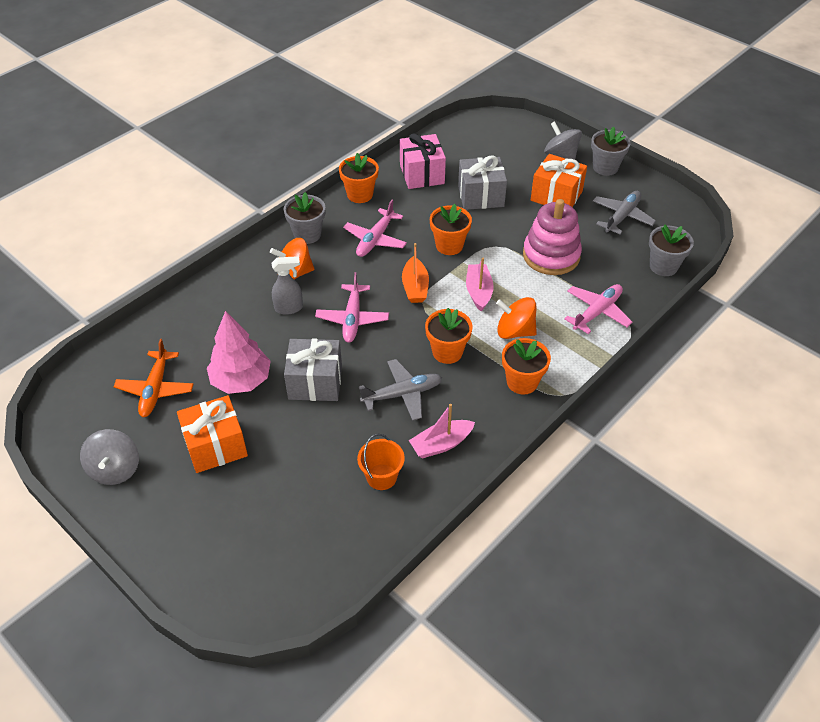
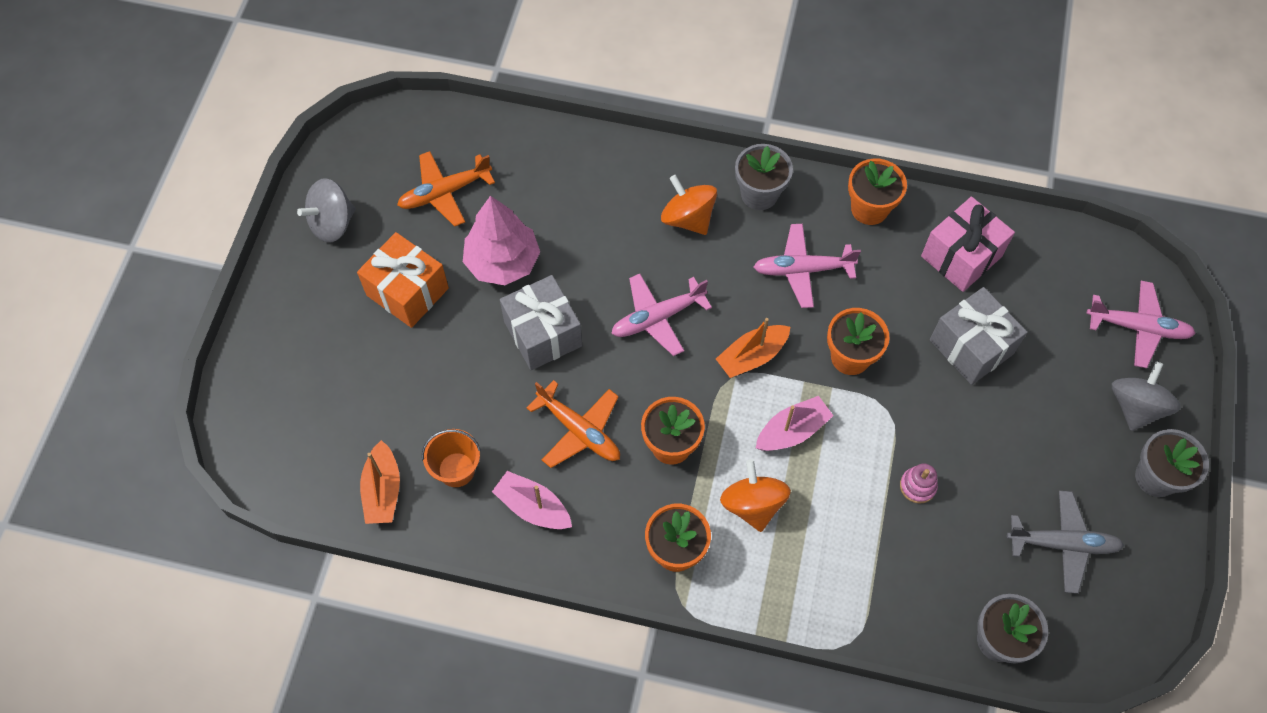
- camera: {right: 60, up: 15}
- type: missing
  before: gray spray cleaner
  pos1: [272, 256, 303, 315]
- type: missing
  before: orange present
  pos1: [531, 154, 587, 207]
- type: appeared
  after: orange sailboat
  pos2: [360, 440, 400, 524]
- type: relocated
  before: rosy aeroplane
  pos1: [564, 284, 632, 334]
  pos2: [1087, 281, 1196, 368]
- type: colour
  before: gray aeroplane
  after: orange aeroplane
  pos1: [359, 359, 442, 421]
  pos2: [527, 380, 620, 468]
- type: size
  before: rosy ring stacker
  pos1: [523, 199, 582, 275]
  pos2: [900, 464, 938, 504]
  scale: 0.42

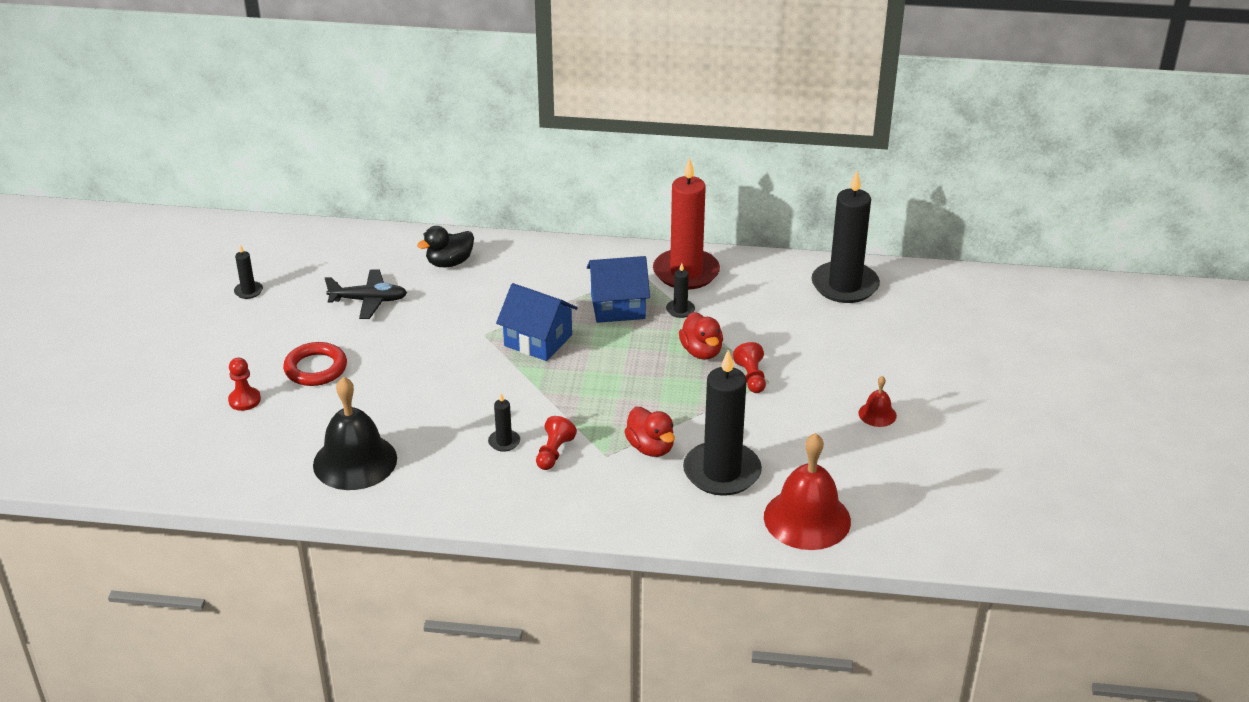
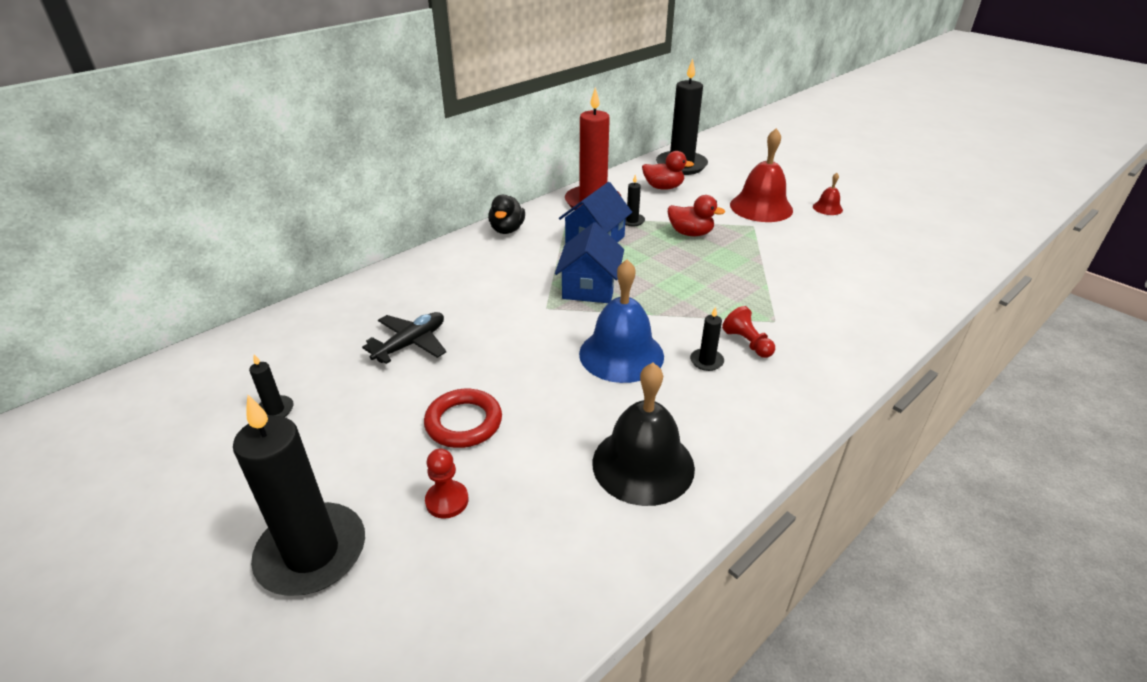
- camera: {right: -50, up: 0}
- type: missing
  before: crimson chess pawn
  pos1: [733, 342, 766, 393]
- type: appeared
  after: royal blue school bell
  pos2: [579, 259, 664, 383]
- type: relocated
  before: ebony rubber duck
  pos1: [417, 226, 474, 267]
  pos2: [488, 195, 525, 234]
- type: relocated
  before: crimson rubber duck
  pos1: [624, 407, 675, 457]
  pos2: [642, 151, 694, 190]
- type: relocated
  before: ebony pillar candle
  pos1: [683, 350, 762, 496]
  pos2: [233, 395, 365, 596]
- type: relocated
  before: crimson school bell
  pos1: [764, 433, 851, 550]
  pos2: [730, 128, 793, 222]
- type: spun
  before: royal blue house
  pos1: [496, 283, 578, 361]
  pos2: [555, 222, 624, 303]
  turn: -60

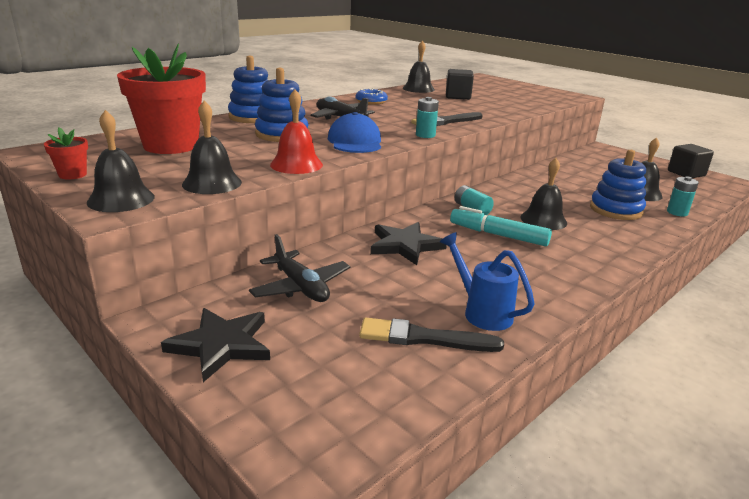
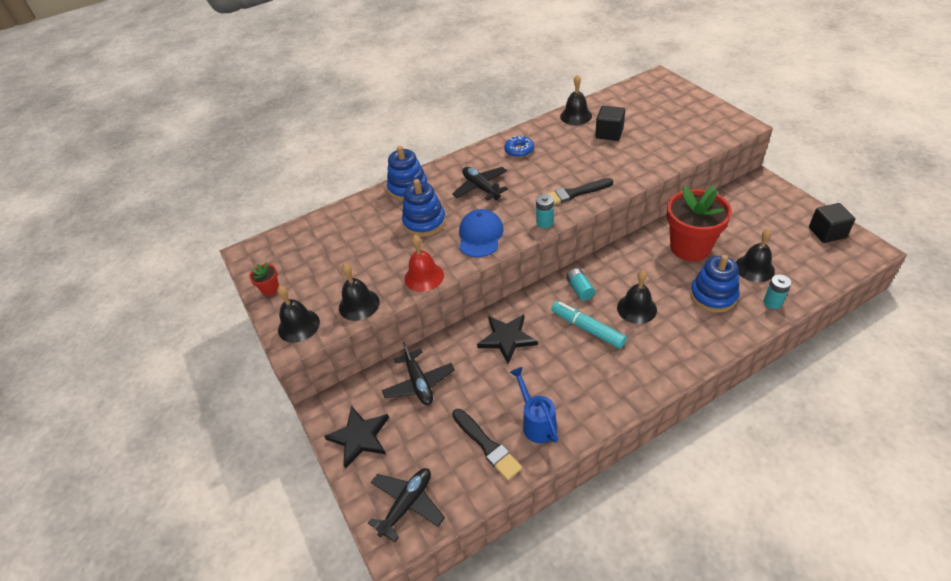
- camera: {right: 20, up: 20}
- type: appeared
  after: ebony aeroplane
  pos2: [368, 468, 445, 542]
- type: relocated
  before: crimson flower pot
  pos1: [117, 44, 206, 154]
  pos2: [667, 186, 732, 261]
- type: spun
  before: ebony paintbrush
  pos1: [359, 318, 504, 352]
  pos2: [452, 409, 522, 480]
  turn: -150

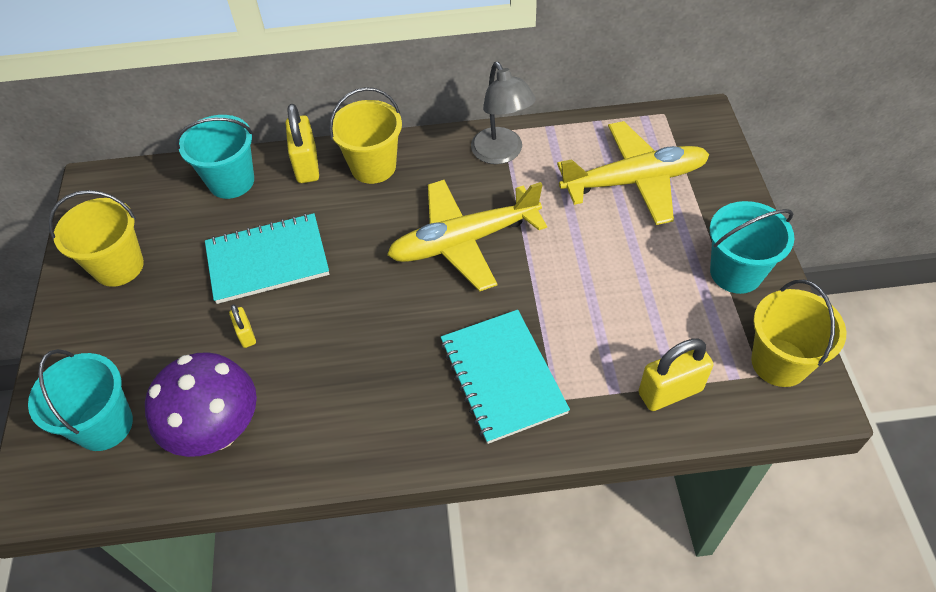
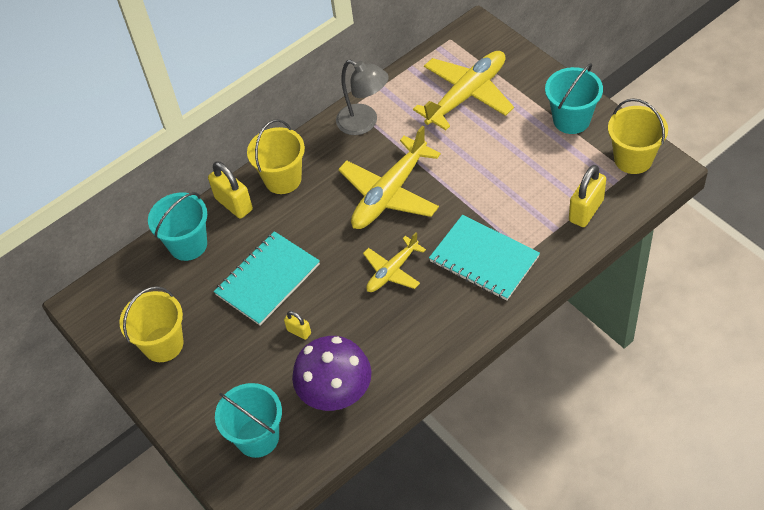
- camera: {right: -30, up: 0}
- type: appeared
  after: bright yellow aeroplane
  pos2: [363, 232, 426, 292]

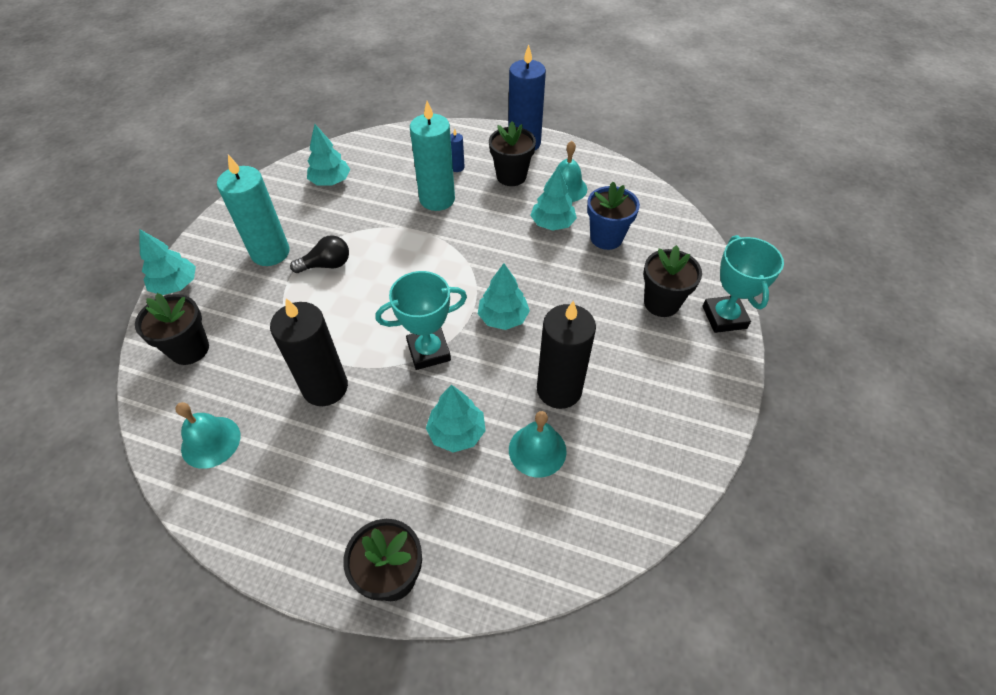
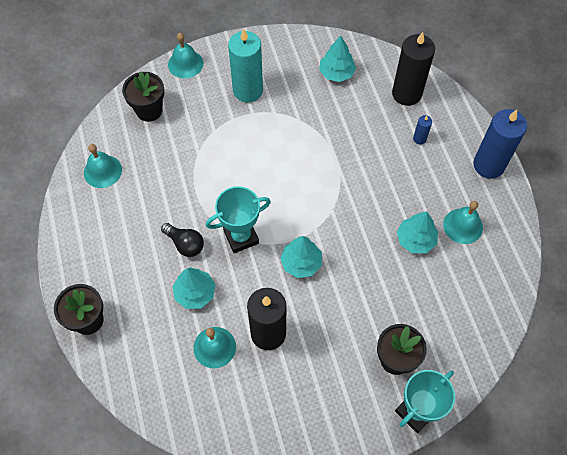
- camera: {right: 55, up: 10}
- type: missing
  before: turquoise pillar candle
  pos1: [410, 101, 455, 211]
- type: missing
  before: ebony flower pot
  pos1: [489, 121, 536, 186]
- type: missing
  before: royal blue flower pot
  pos1: [587, 182, 640, 250]
- type: relocated
  before: ebony pillar candle
  pos1: [270, 298, 348, 406]
  pos2: [392, 32, 435, 106]
- type: relocated
  before: ebony light bulb
  pos1: [290, 235, 349, 273]
  pos2: [161, 223, 204, 257]
- type: exchanged
  before: turquoise tree
  after: turquoise school bell
  pos1: [139, 229, 196, 295]
  pos2: [168, 33, 203, 78]
- type: spun
  before: turquoise award cup
  pos1: [376, 271, 467, 370]
  pos2: [206, 186, 271, 253]
  turn: -60

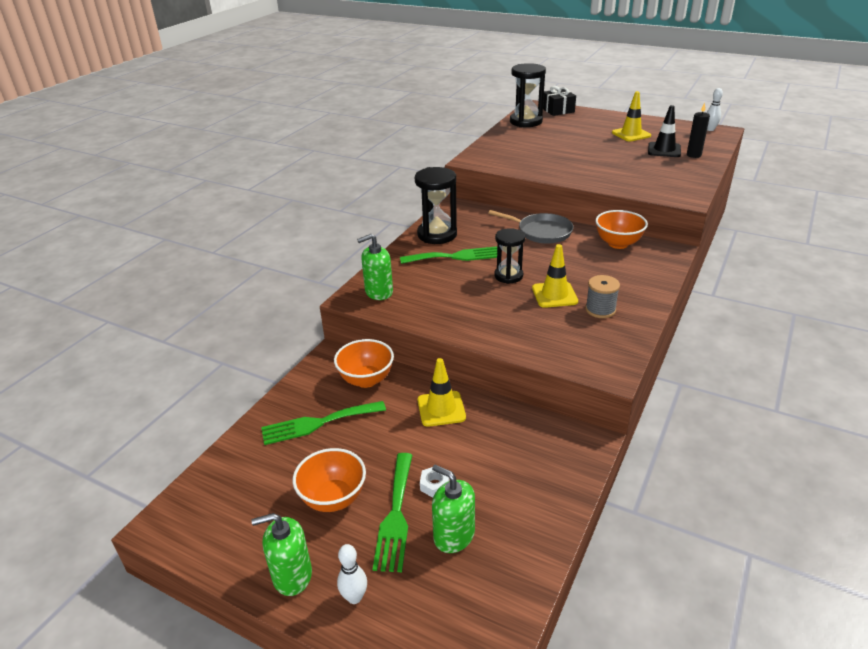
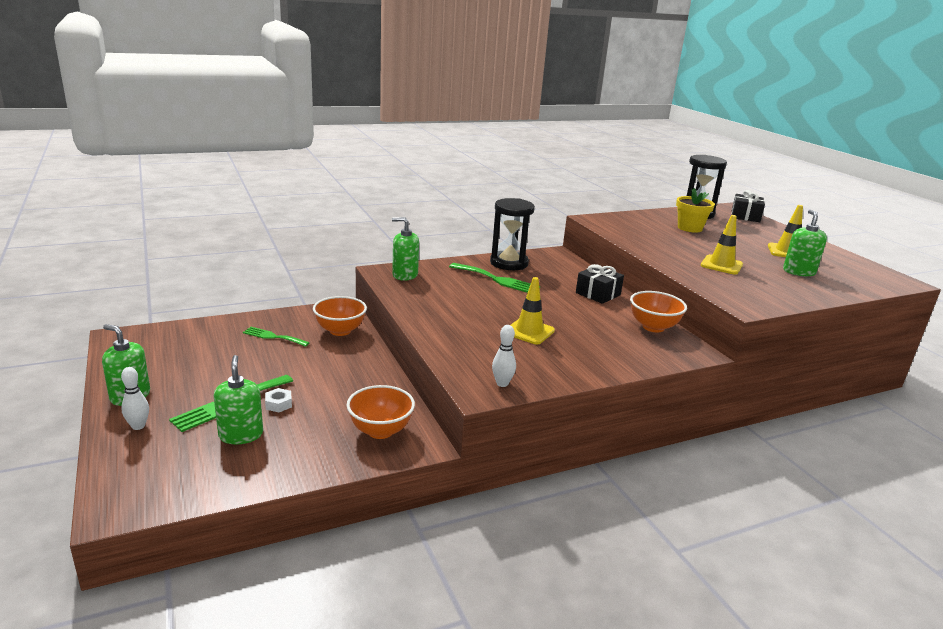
- camera: {right: 35, up: -10}
- type: missing
  before: ebony sandglass
  pos1: [494, 228, 525, 284]
- type: missing
  before: gray spool
  pos1: [585, 275, 620, 318]
- type: missing
  before: ebony pillar candle
  pos1: [687, 103, 710, 158]
- type: appeared
  after: bright yellow flower pot
  pos2: [676, 188, 715, 233]
- type: relocated
  before: orange deep dish
  pos1: [293, 448, 366, 512]
  pos2: [346, 385, 415, 439]
- type: relocated
  before: bright yellow road cone
  pos1: [418, 358, 466, 427]
  pos2: [701, 215, 743, 275]
- type: relocated
  before: pure white tenpin
  pos1: [707, 88, 723, 131]
  pos2: [492, 325, 516, 387]
- type: exchanged
  before: gray pan
  after: ebony present
  pos1: [488, 210, 573, 244]
  pos2: [576, 264, 624, 304]
- type: exchanged
  before: ebony road cone
  after: green soap dispenser
  pos1: [648, 105, 681, 157]
  pos2: [783, 210, 827, 276]
- type: size
  before: green dinner fork
  pos1: [261, 401, 386, 445]
  pos2: [243, 327, 310, 347]
  scale: 0.67

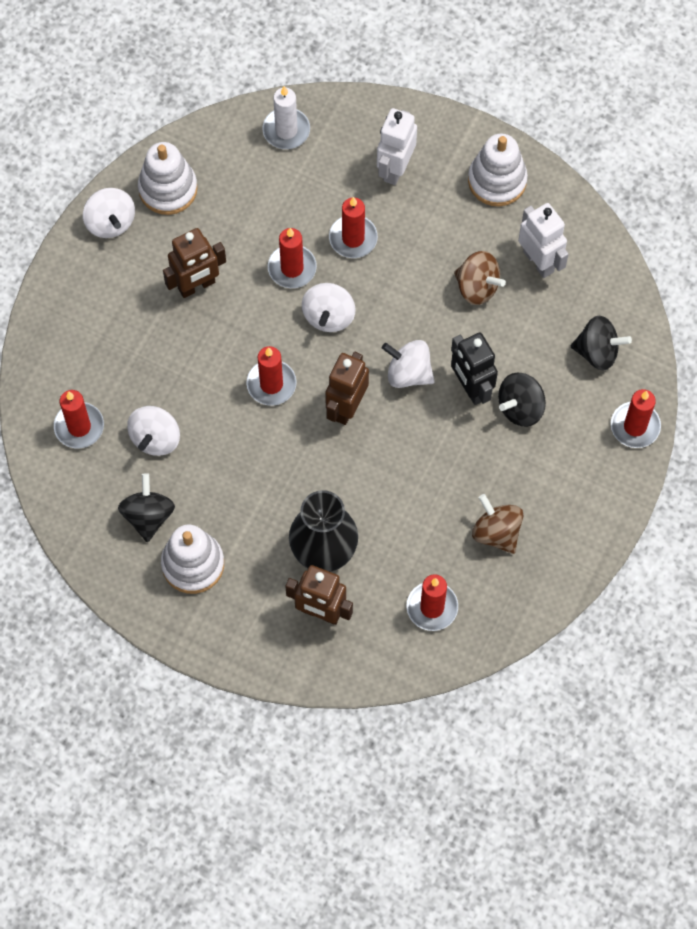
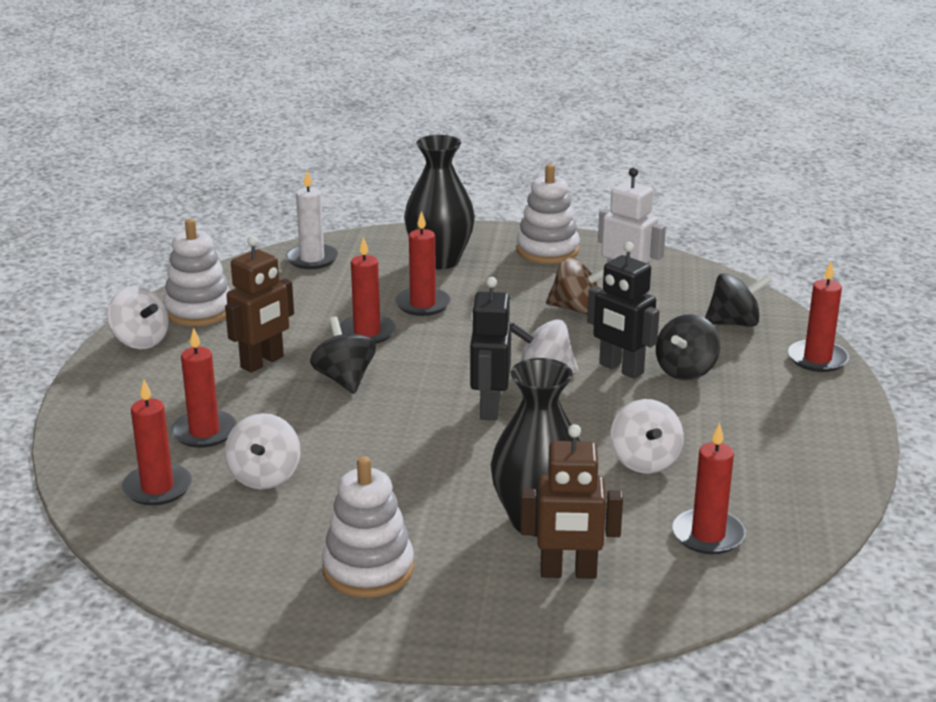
- camera: {right: -20, up: -40}
- type: missing
  before: dark brown whirligig
  pos1: [472, 494, 523, 554]
- type: relocated
  before: ebony whirligig
  pos1: [118, 473, 175, 542]
  pos2: [310, 317, 376, 394]
- type: relocated
  before: crimson pillar candle
  pos1: [247, 346, 296, 406]
  pos2: [171, 327, 237, 448]
- type: relocated
  before: pure white whirligig
  pos1: [302, 283, 355, 332]
  pos2: [610, 399, 684, 474]
- type: exchanged
  before: pure white robot
  after: ebony tall vase
  pos1: [377, 108, 417, 185]
  pos2: [404, 135, 475, 269]
- type: colour
  before: dark brown robot
  after: ebony robot
  pos1: [325, 352, 369, 425]
  pos2: [470, 277, 511, 420]

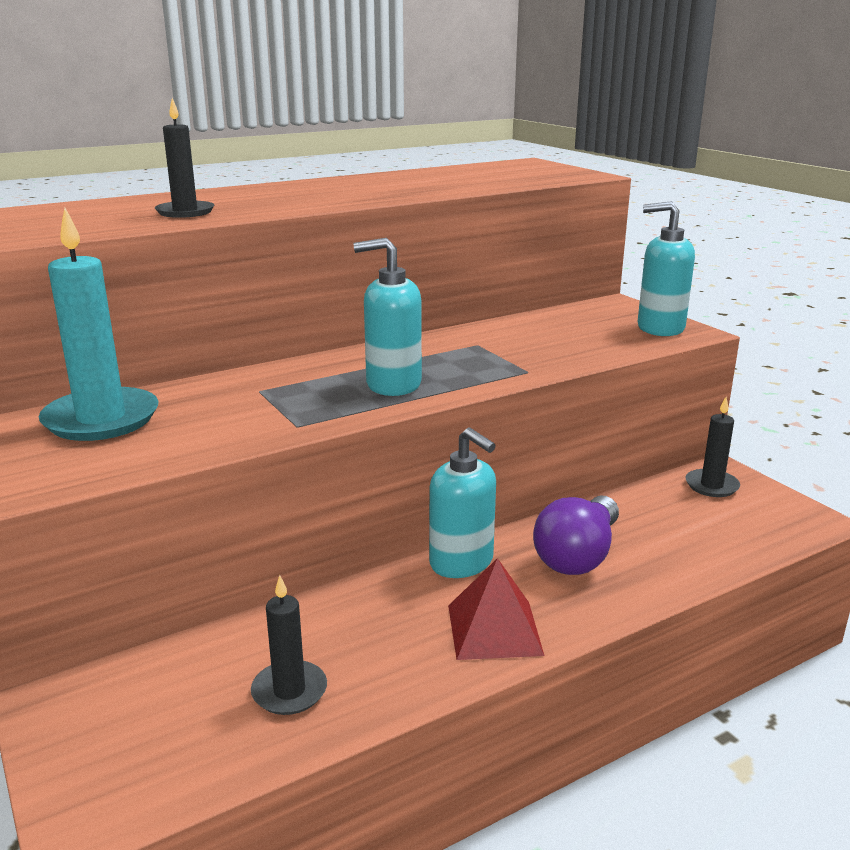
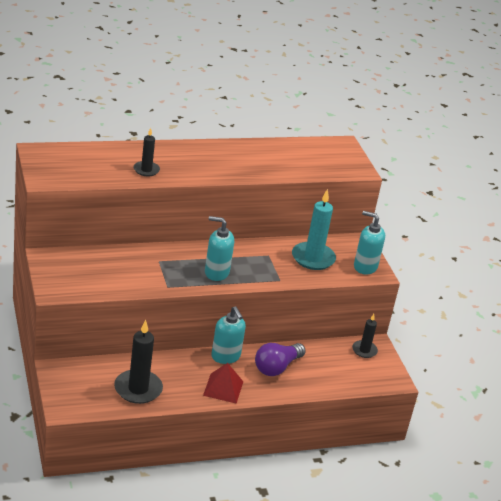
- camera: {right: 10, up: 10}
- type: relocated
  before: turquoise pillar candle
  pos1: [39, 208, 158, 441]
  pos2: [292, 189, 336, 270]
- type: size
  before: ebony pillar candle
  pos1: [251, 575, 327, 715]
  pos2: [114, 320, 163, 404]
  scale: 1.73

